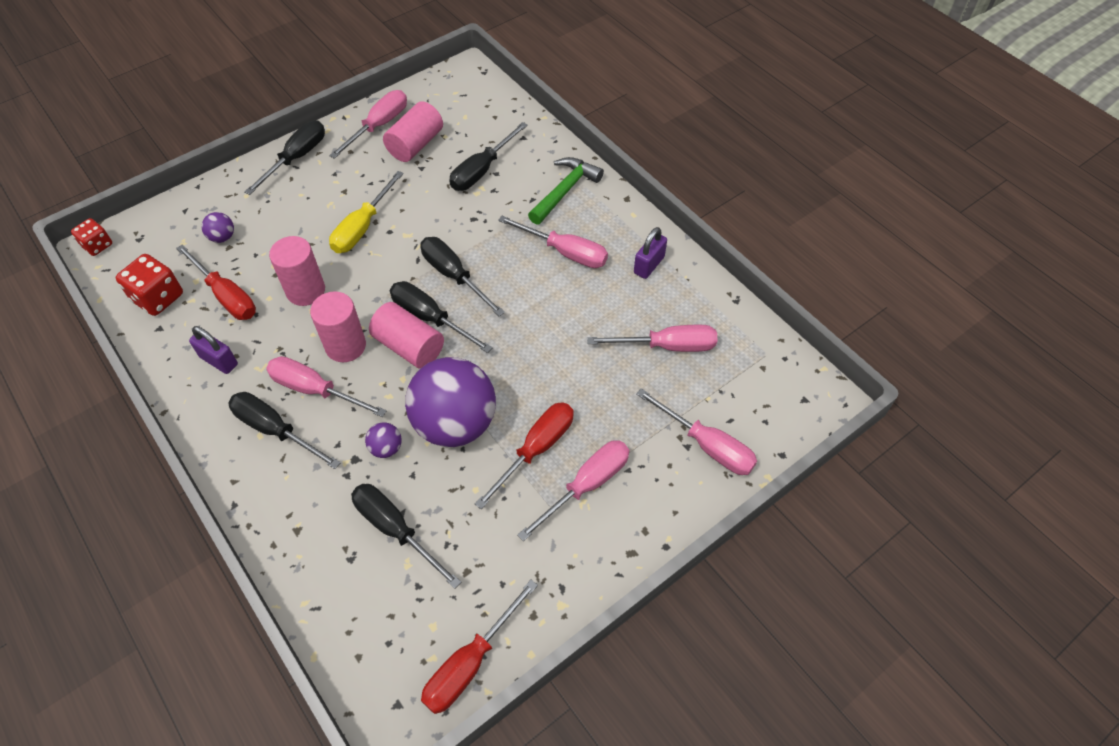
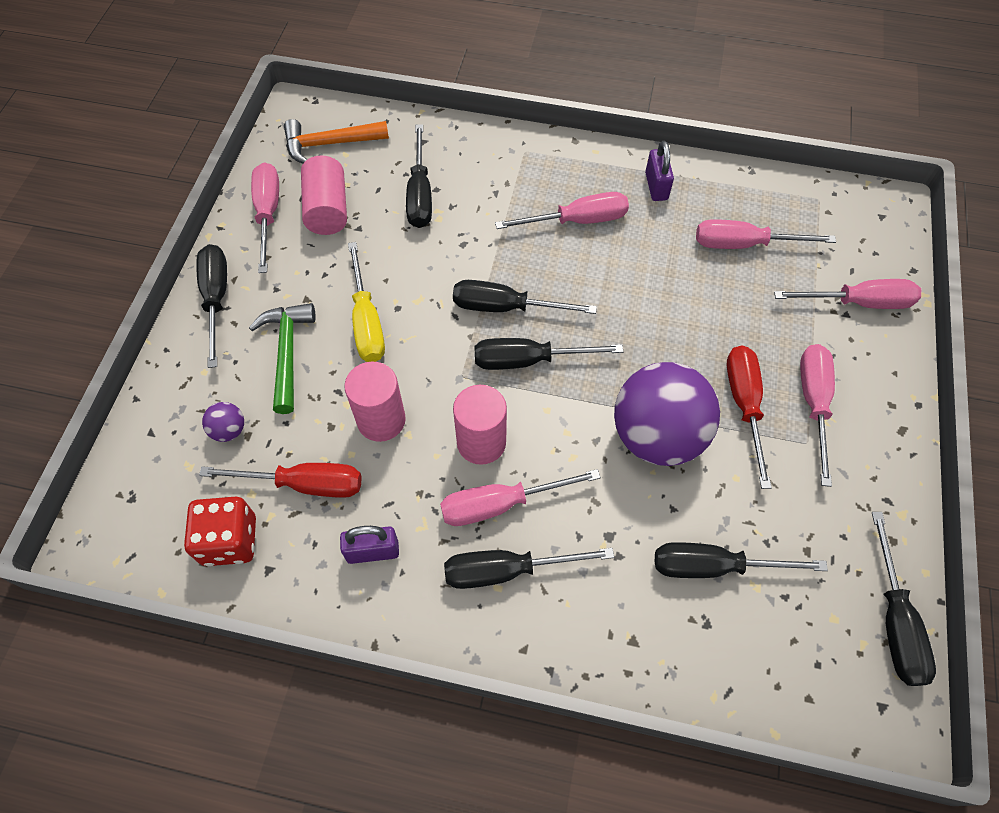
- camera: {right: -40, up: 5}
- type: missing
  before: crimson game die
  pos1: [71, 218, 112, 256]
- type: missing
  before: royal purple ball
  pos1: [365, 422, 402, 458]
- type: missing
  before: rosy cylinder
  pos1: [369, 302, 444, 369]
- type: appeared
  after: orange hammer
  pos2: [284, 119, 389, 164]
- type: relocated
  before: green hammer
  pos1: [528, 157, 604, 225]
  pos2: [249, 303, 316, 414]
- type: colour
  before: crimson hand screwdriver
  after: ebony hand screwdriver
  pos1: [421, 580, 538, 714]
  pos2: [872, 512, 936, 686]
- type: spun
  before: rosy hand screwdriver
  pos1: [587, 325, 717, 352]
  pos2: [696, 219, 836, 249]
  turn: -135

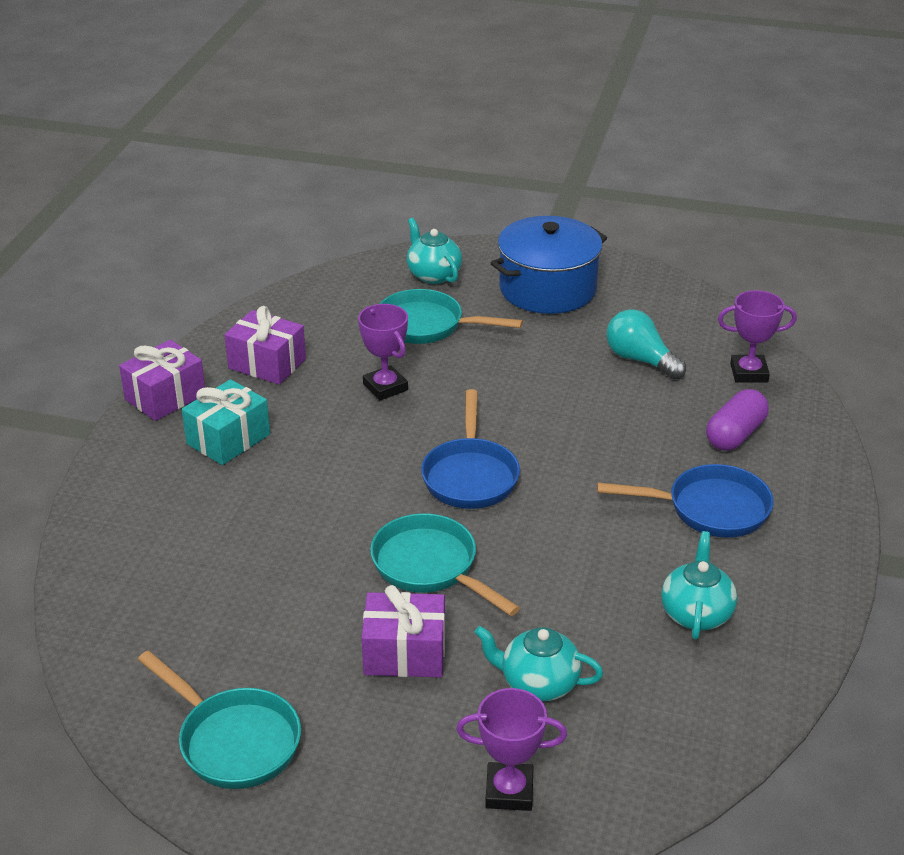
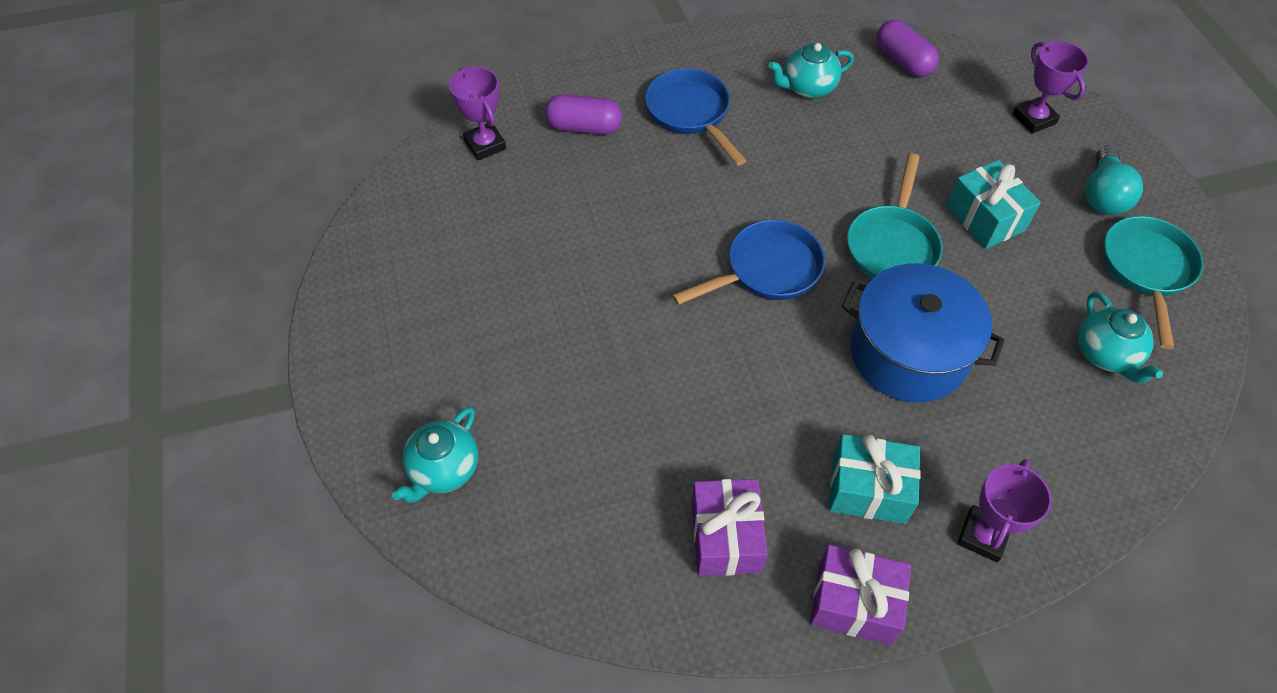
- camera: {right: -120, up: 20}
- type: missing
  before: turquoise pan
  pos1: [380, 289, 523, 344]
- type: appeared
  after: royal purple capsule
  pos2: [876, 19, 939, 77]
- type: relocated
  before: royal purple award cup
  pos1: [358, 304, 408, 401]
  pos2: [957, 459, 1052, 562]
- type: relocated
  before: turquoise tea pot
  pos1: [475, 626, 603, 701]
  pos2: [1078, 292, 1163, 383]
- type: relocated
  before: royal blue cooking pot
  pos1: [491, 216, 607, 314]
  pos2: [841, 263, 1005, 402]
- type: relocated
  before: turquoise light bulb
  pos1: [606, 310, 686, 379]
  pos2: [1085, 146, 1143, 215]
- type: colour
  before: royal purple present
  after: turquoise present
  pos1: [362, 585, 445, 677]
  pos2: [946, 160, 1041, 249]

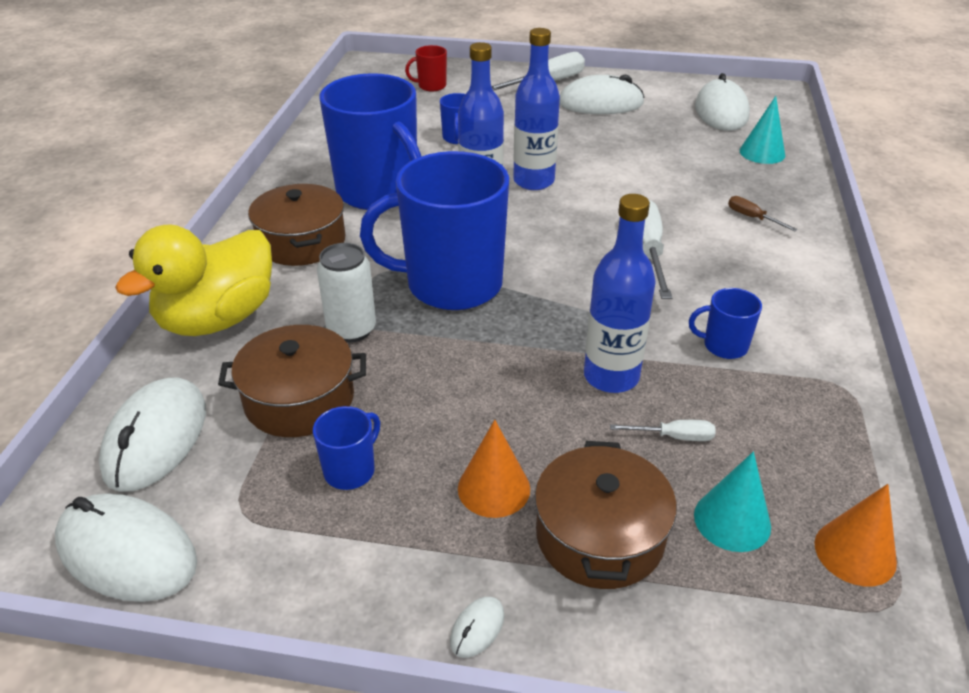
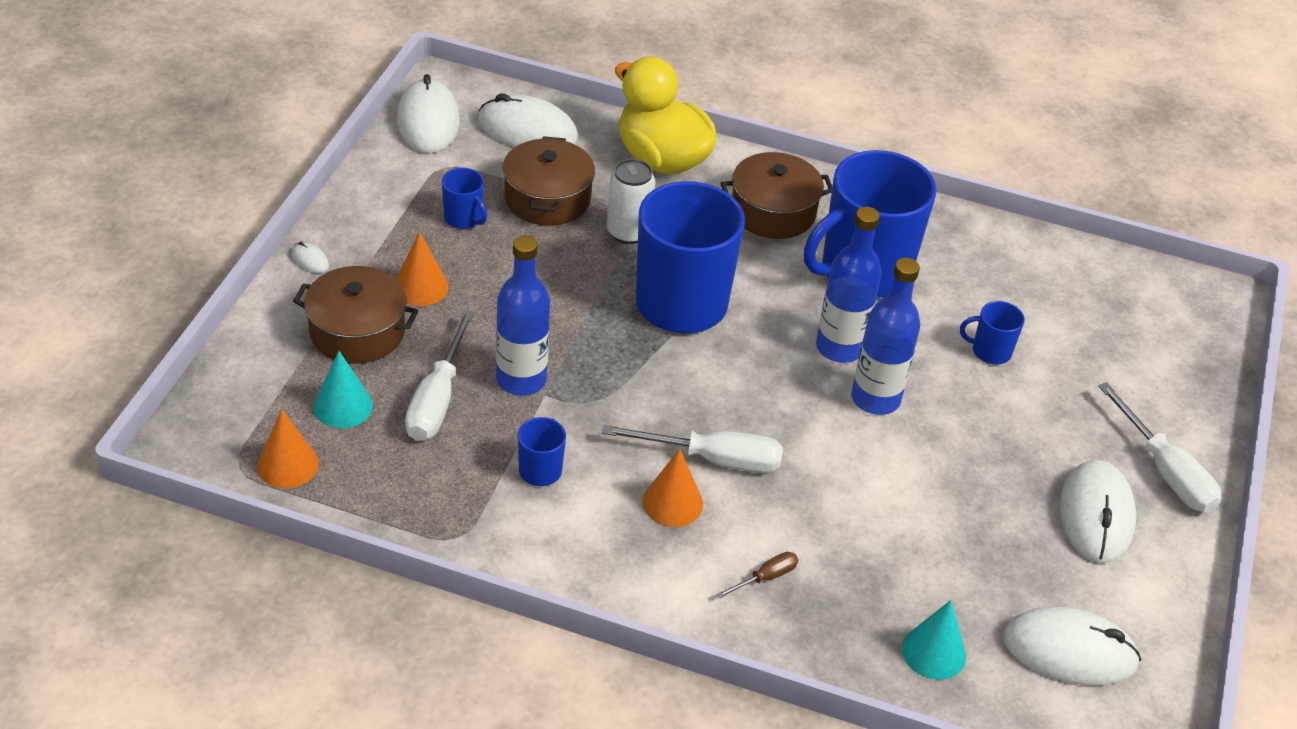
- camera: {right: 95, up: 5}
- type: missing
  before: crimson tea mug
  pos1: [405, 45, 447, 92]
- type: appeared
  after: orange solid cone
  pos2: [643, 449, 703, 527]
- type: spun
  before: pure white mouse
  pos1: [55, 493, 197, 602]
  pos2: [397, 74, 460, 154]
  turn: -45
- type: size
  before: pure white hand screwdriver
  pos1: [610, 420, 716, 441]
  pos2: [405, 310, 474, 441]
  scale: 2.01

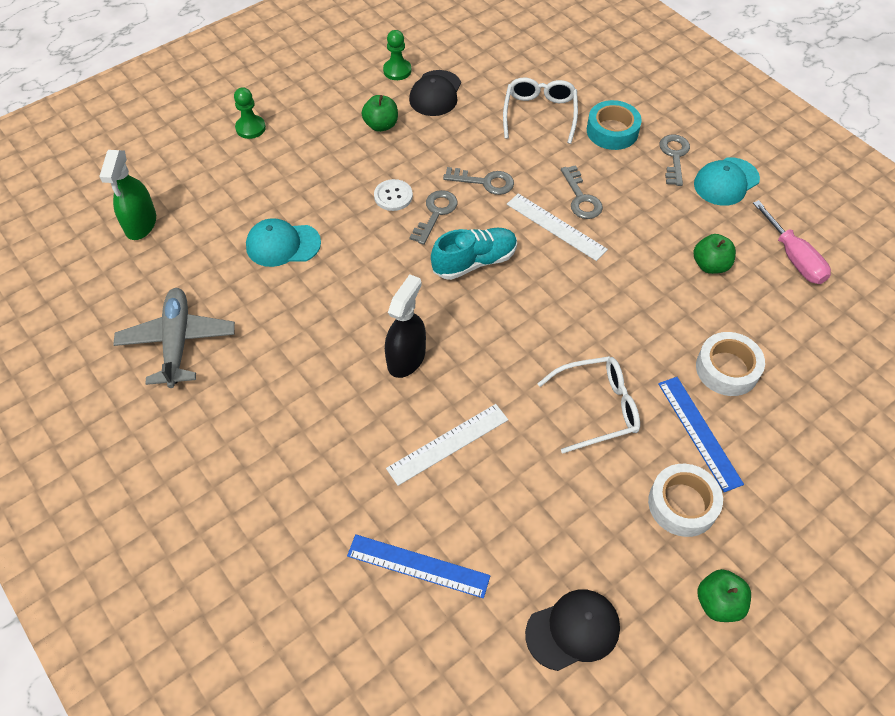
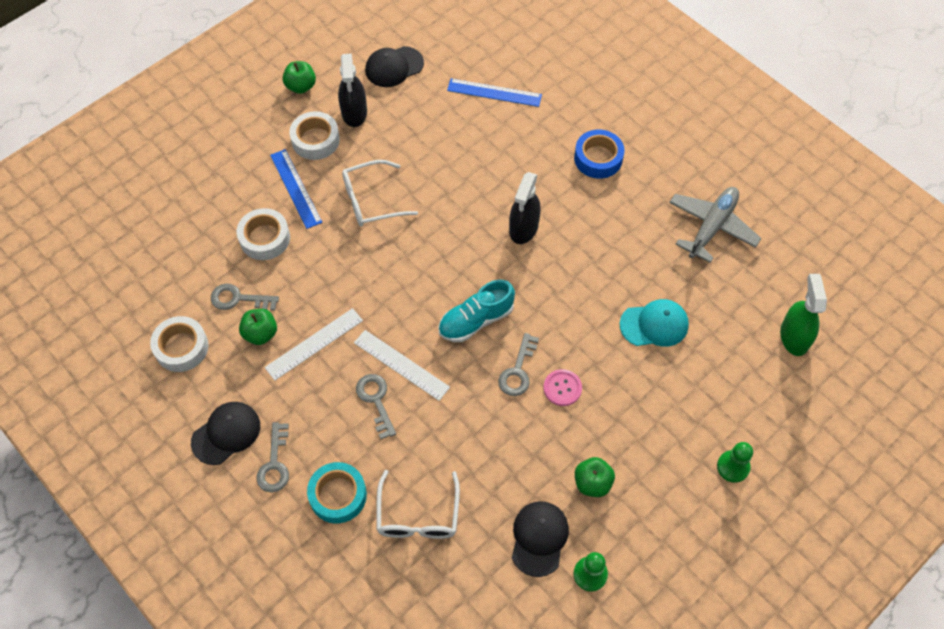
- camera: {right: 175, up: 5}
- type: appeared
  after: ebony spray cleaner
  pos2: [338, 53, 367, 127]
- type: appeared
  after: royal blue tape
  pos2: [574, 129, 625, 179]
- type: relocated
  before: pure white ruler
  pos1: [386, 404, 508, 486]
  pos2: [265, 308, 363, 381]
- type: relocated
  before: gray door key
  pos1: [443, 167, 514, 195]
  pos2: [211, 283, 279, 311]
- type: exchanged
  before: rosy hand screwdriver
  after: pure white tape
  pos1: [753, 200, 831, 284]
  pos2: [150, 316, 209, 372]
- type: colour
  before: pure white button
  after: rosy button
  pos1: [374, 179, 413, 211]
  pos2: [544, 369, 582, 406]
- type: colour
  before: turquoise cap
  after: ebony cap
  pos1: [694, 157, 760, 206]
  pos2: [191, 402, 260, 465]
- type: spun
  before: gray aeroplane
  pos1: [113, 288, 235, 388]
  pos2: [669, 187, 762, 263]
  turn: -135

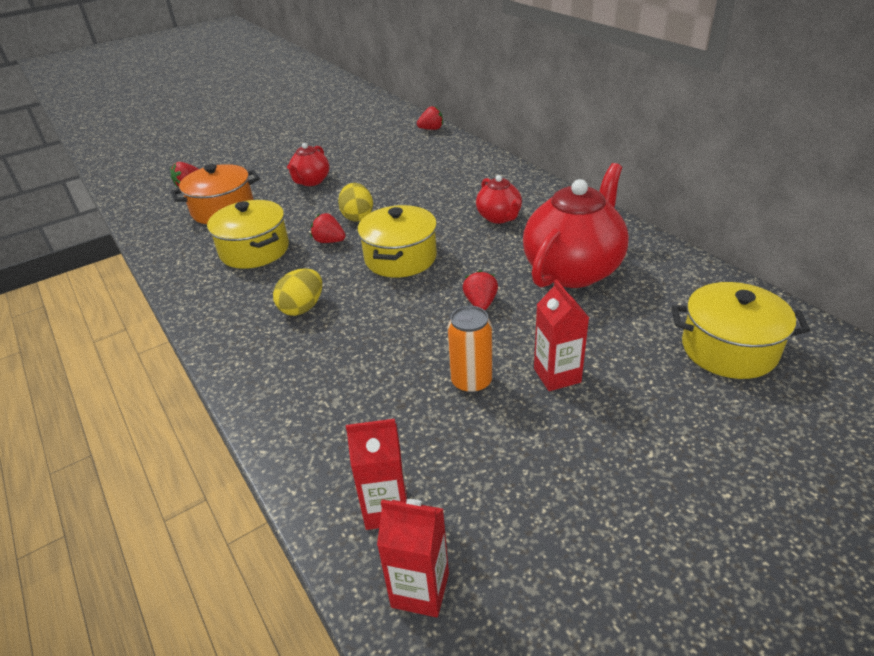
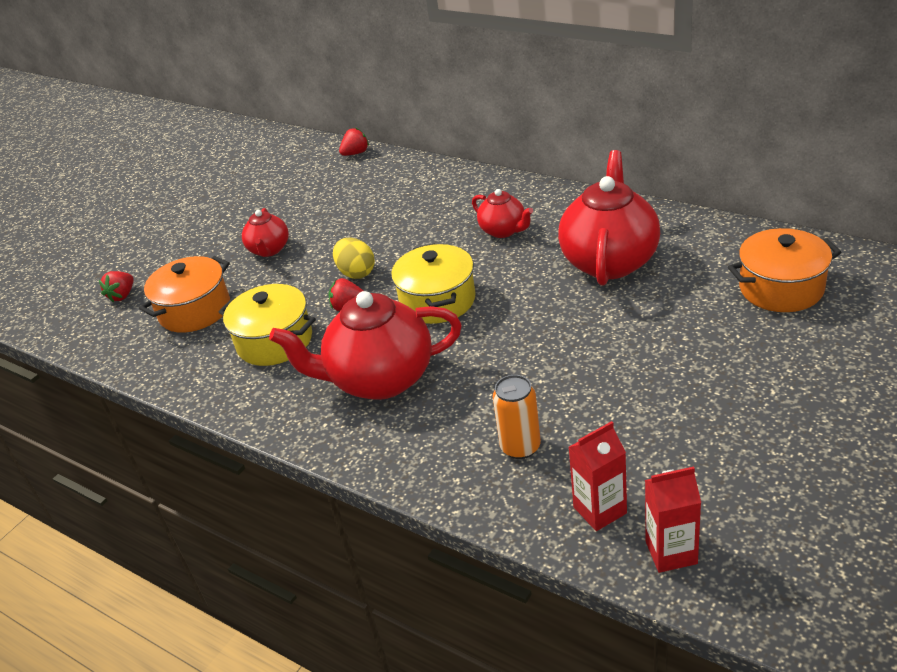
- camera: {right: -20, up: 0}
- type: missing
  before: crimson toy strawberry
  pos1: [463, 270, 498, 310]
- type: missing
  before: crimson carton
  pos1: [534, 279, 589, 391]
- type: relocated
  before: orange tin
  pos1: [447, 306, 492, 394]
  pos2: [493, 375, 541, 459]
- type: exchanged
  before: bright yellow egg
  after: crimson tea pot
  pos1: [273, 268, 322, 316]
  pos2: [269, 291, 462, 400]
- type: colour
  before: bright yellow cooking pot
  after: orange cooking pot
  pos1: [672, 282, 810, 379]
  pos2: [728, 228, 842, 312]

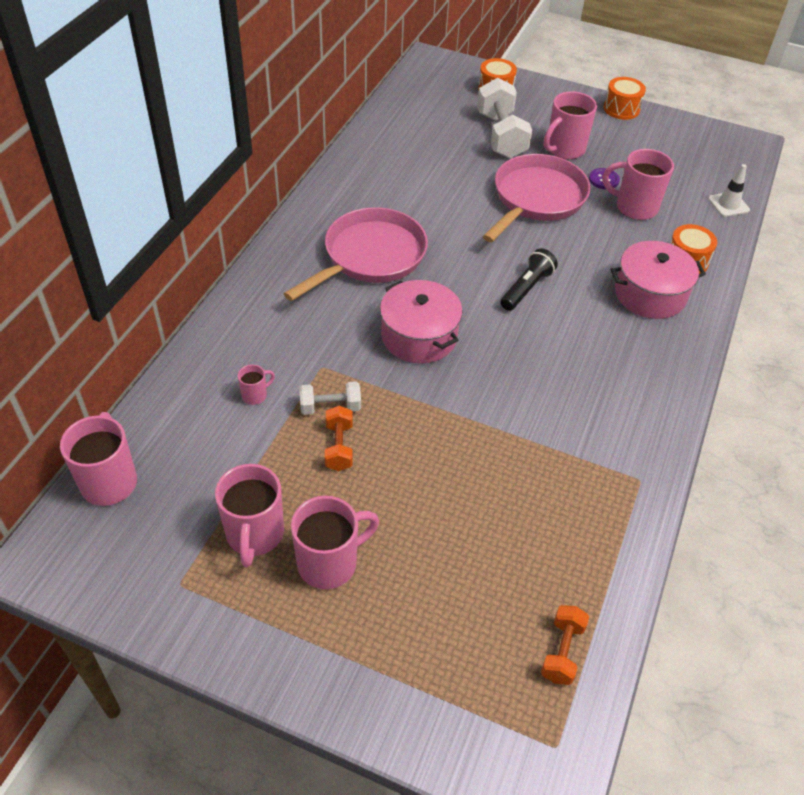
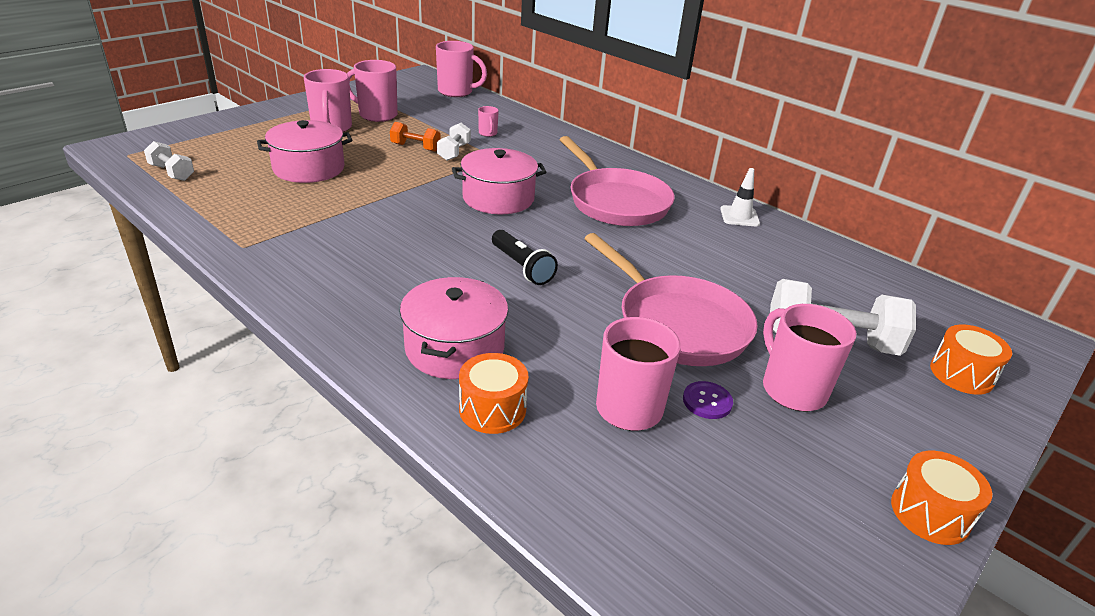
- camera: {right: 110, up: -15}
- type: appeared
  after: rosy cooking pot
  pos2: [257, 120, 352, 183]
- type: relocated
  before: pure white road cone
  pos1: [708, 164, 750, 217]
  pos2: [720, 168, 760, 227]
- type: colour
  before: orange free weight
  after: pure white free weight
  pos1: [541, 605, 589, 685]
  pos2: [144, 141, 194, 181]

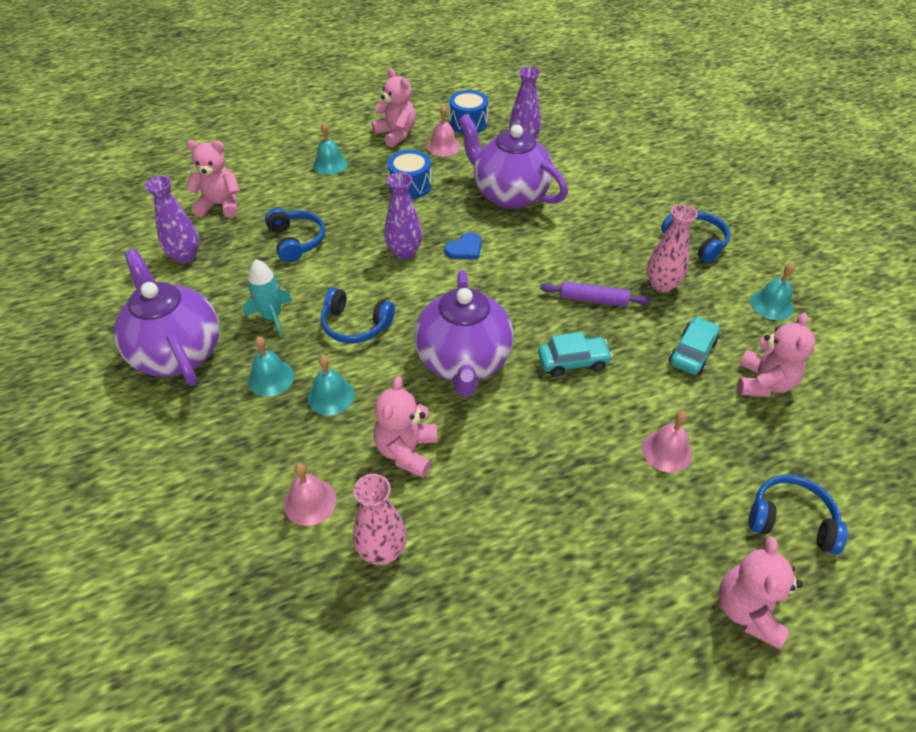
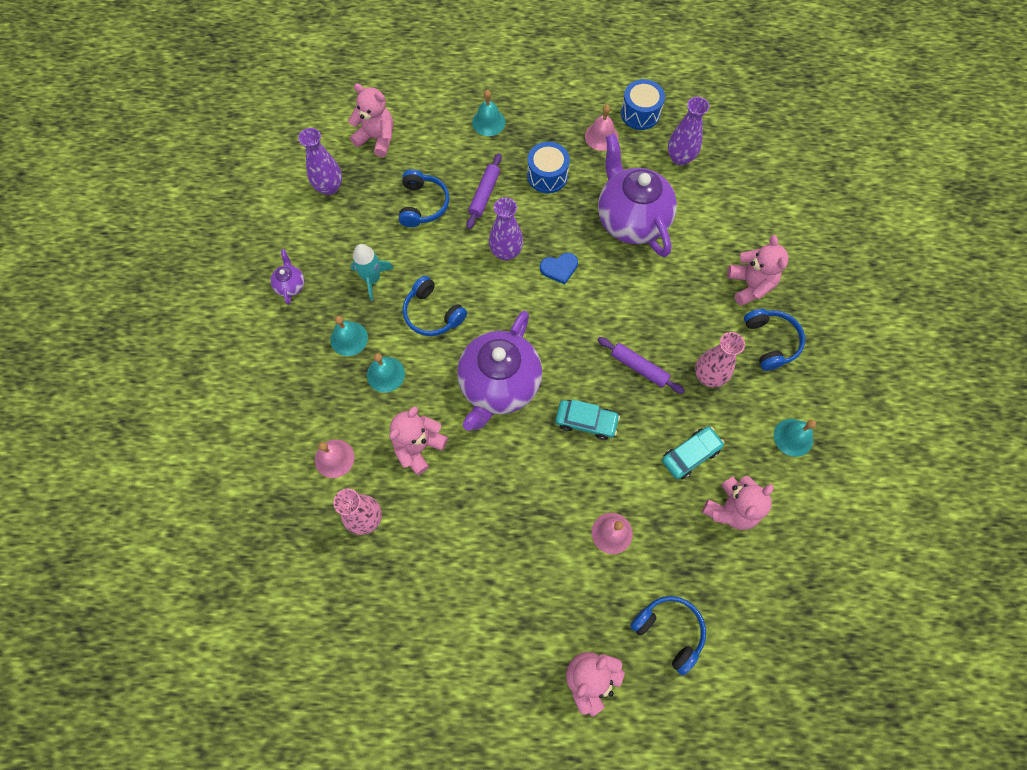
- camera: {right: 25, up: 20}
- type: appeared
  after: royal purple dough roller
  pos2: [466, 153, 502, 229]
- type: relocated
  before: rosy teddy
  pos1: [372, 68, 416, 147]
  pos2: [727, 235, 789, 306]
- type: size
  before: royal purple tea pot
  pos1: [114, 249, 219, 386]
  pos2: [270, 249, 305, 305]
  scale: 0.42

